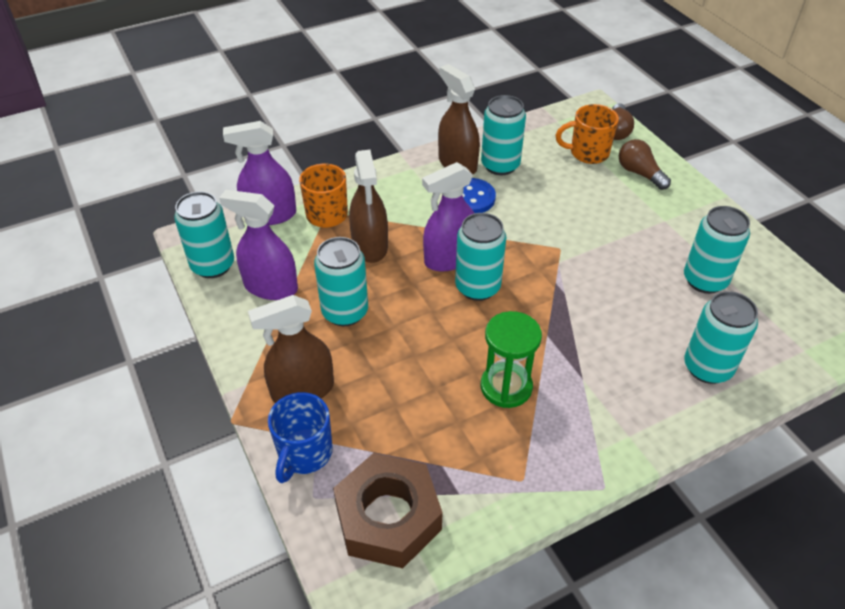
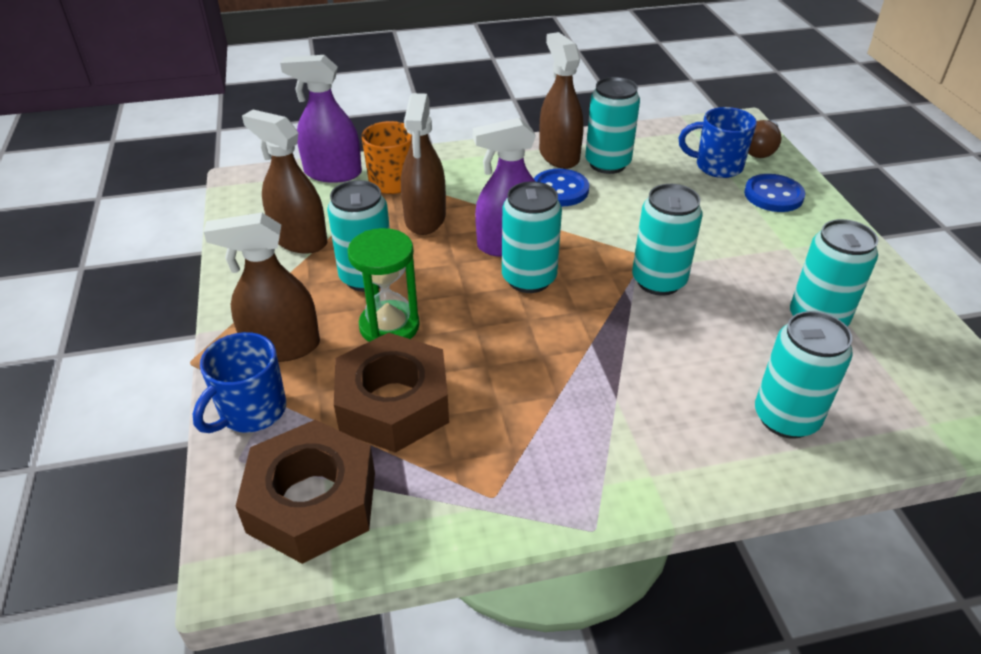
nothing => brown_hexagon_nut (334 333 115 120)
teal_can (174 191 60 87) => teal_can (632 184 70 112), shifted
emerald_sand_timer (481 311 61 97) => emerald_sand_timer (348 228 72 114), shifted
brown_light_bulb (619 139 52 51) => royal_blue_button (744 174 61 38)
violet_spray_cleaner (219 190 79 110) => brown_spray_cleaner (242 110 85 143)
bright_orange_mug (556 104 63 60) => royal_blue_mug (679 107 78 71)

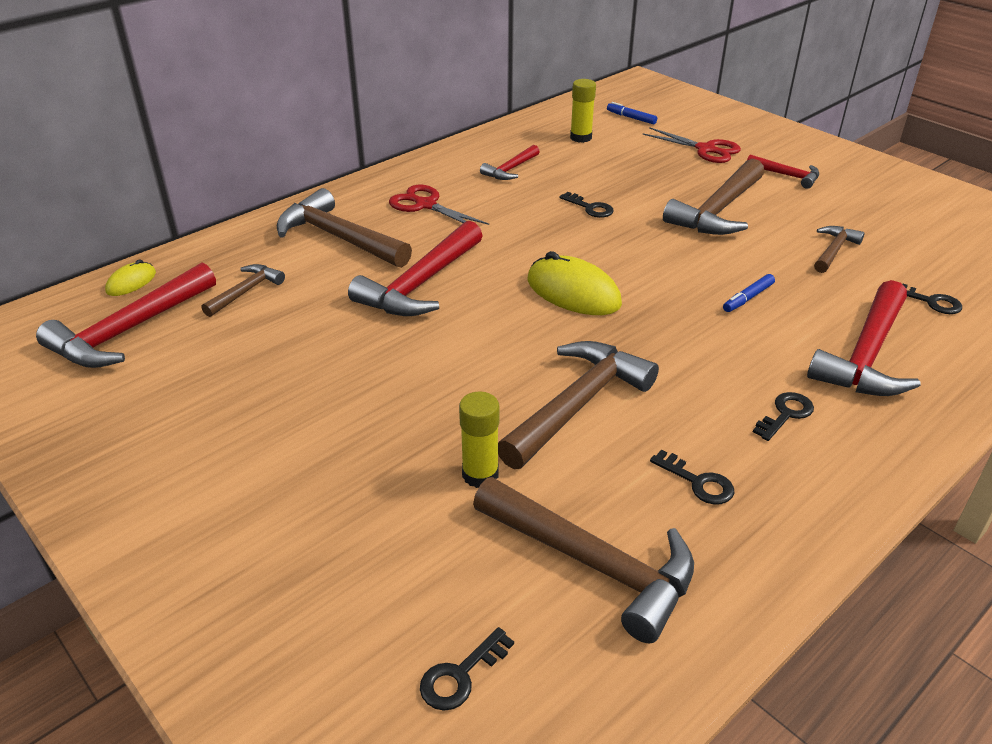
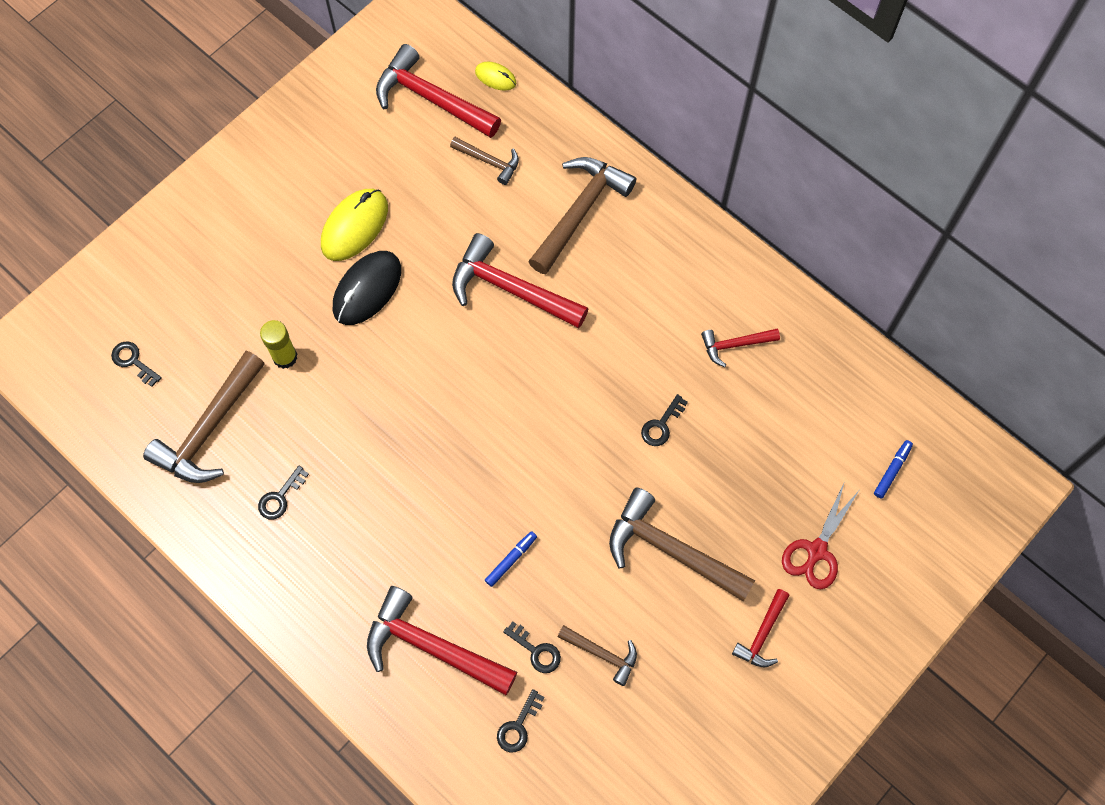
red_scissors (389 184 100 41) => nothing
brown_hammer (498 341 161 128) => nothing
bright_yellow_glue_stick (570 79 26 64) => nothing
nothing => ebony_PC_mouse (333 251 68 74)
bright_yellow_PC_mouse (528 251 94 64) => bright_yellow_PC_mouse (321 189 67 72), shifted
ebony_door_key (753 392 61 49) => ebony_door_key (503 621 58 52), shifted
red_hammer (480 145 60 35) => red_hammer (701 329 79 38), 45 degrees counterclockwise
royal_blue_felt_pen (723 274 52 38) => royal_blue_felt_pen (485 531 52 56), 90 degrees clockwise

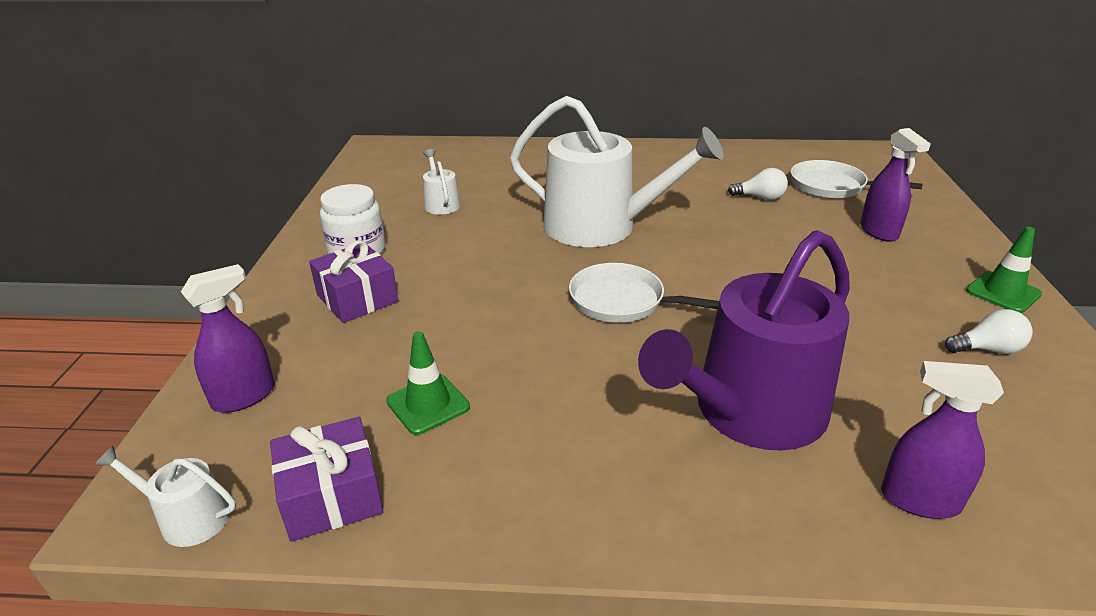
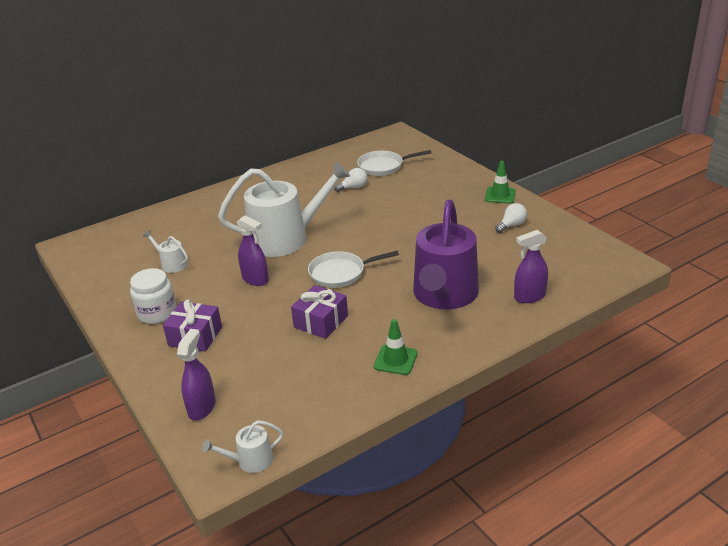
violet_present (270 417 114 125) => violet_present (291 285 57 54), shifted
emerald_safety_cone (386 331 84 104) => emerald_safety_cone (374 319 44 56), shifted
violet_spray_cleaner (860 128 71 114) => violet_spray_cleaner (237 215 32 71), shifted

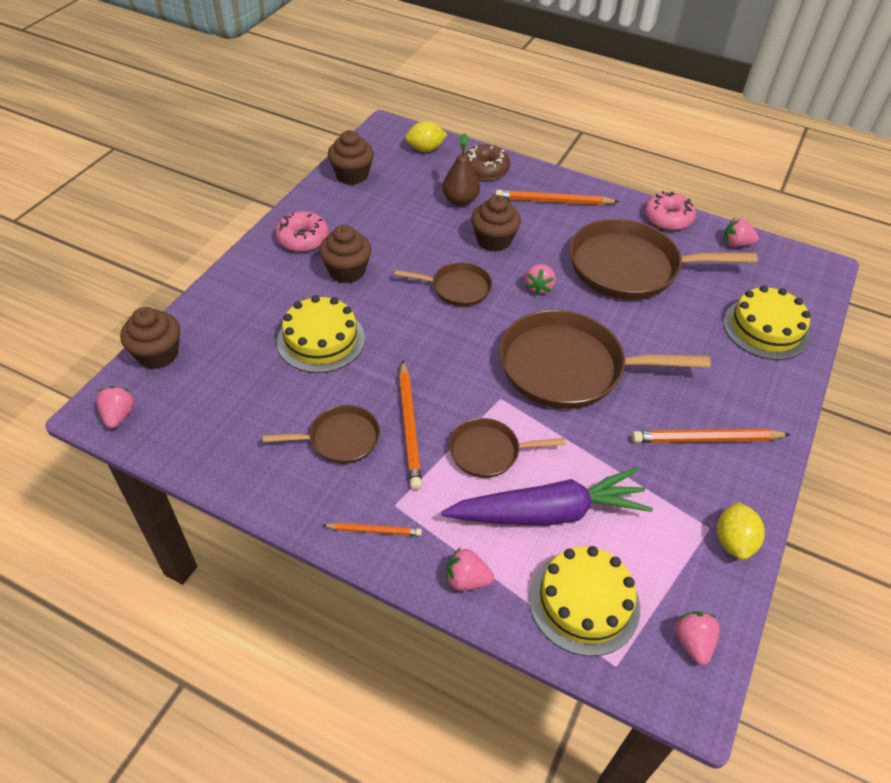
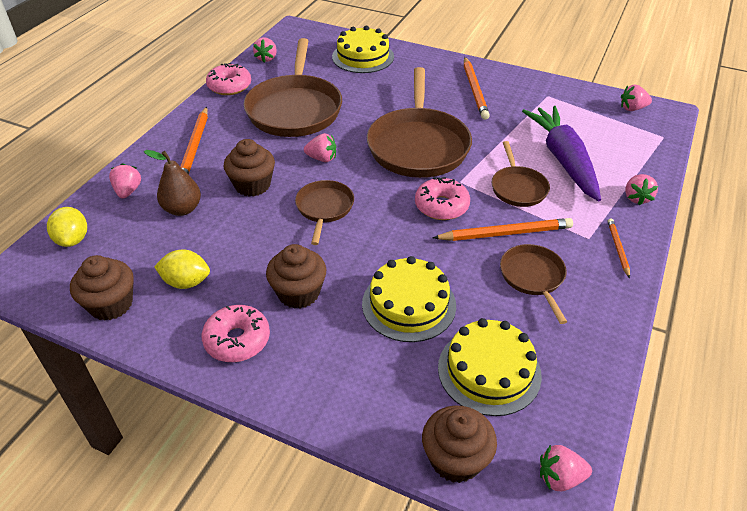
nothing => pink_doughnut (415 177 55 43)
bright_yellow_gateau (529 546 111 110) => bright_yellow_gateau (438 318 104 98), shifted
bright_yellow_toy_lemon (717 502 48 58) => bright_yellow_toy_lemon (154 249 56 40), shifted
brown_doughnut (465 145 45 35) => pink_berry (109 163 32 36)

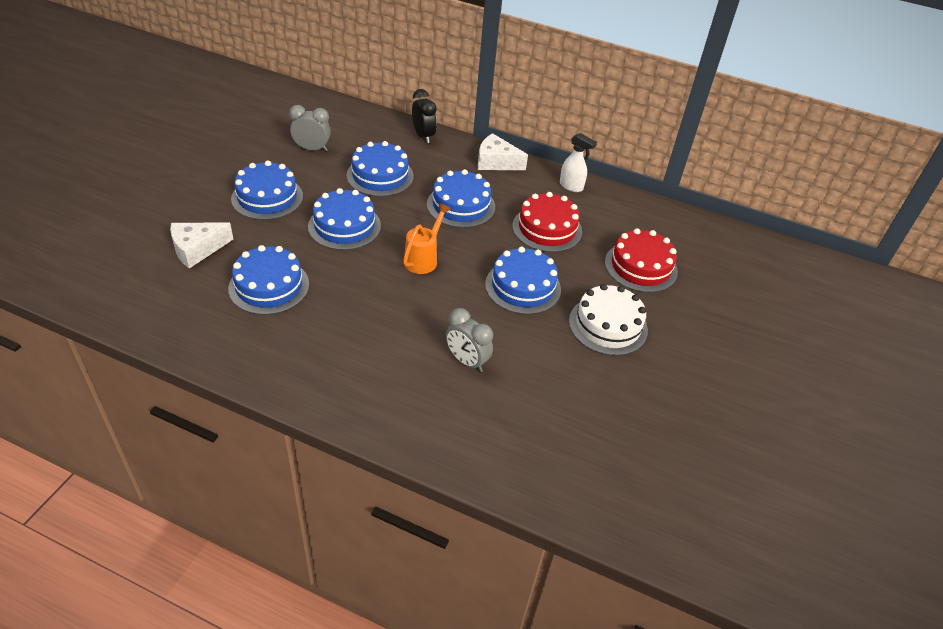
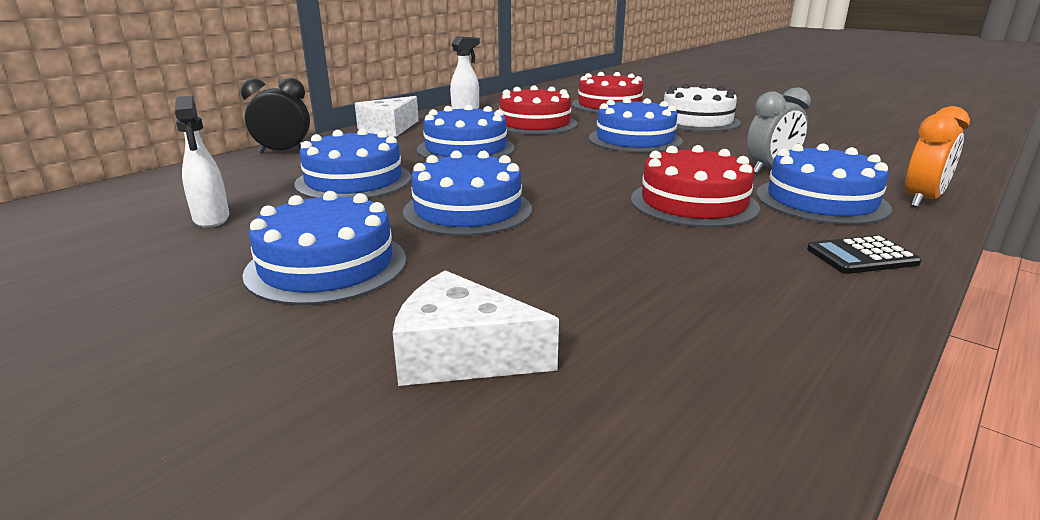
bright_orange_sprinkling_can (403 203 48 71) => nothing
nothing => red_gateau (631 145 129 83)
nothing => ebony_pocket_calculator (807 235 115 39)
nothing => bright_orange_alarm_clock (905 106 65 102)
royal_blue_gateau (228 245 81 70) => royal_blue_gateau (756 143 136 82), shifted
ash-grey_alarm_clock (289 105 42 47) => pure_white_spray_cleaner (175 96 55 132)
pure_white_cheese (170 222 63 47) => pure_white_cheese (393 270 166 116), 120 degrees clockwise

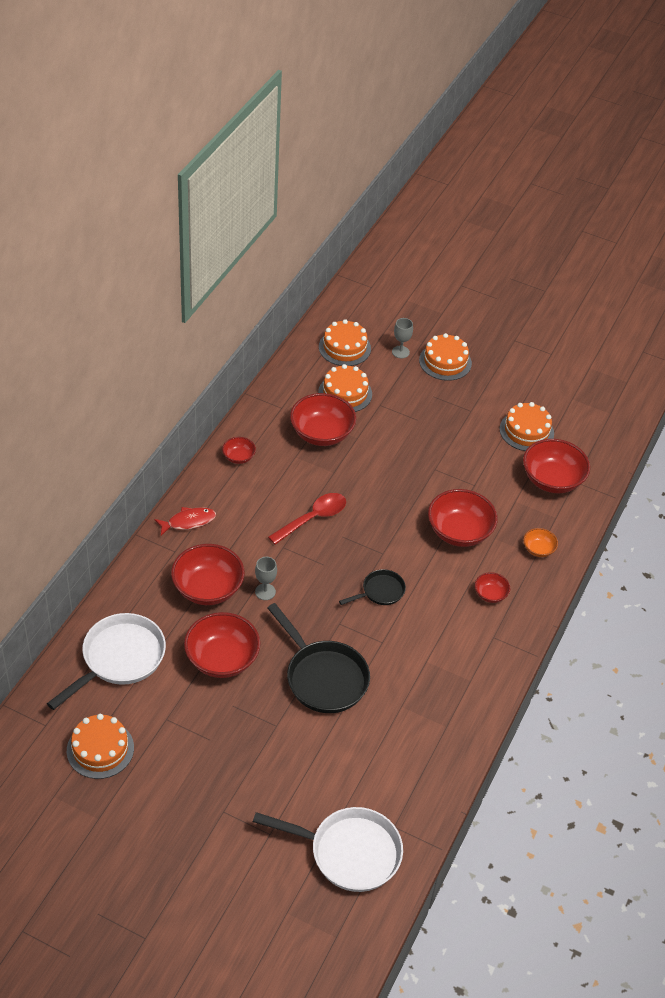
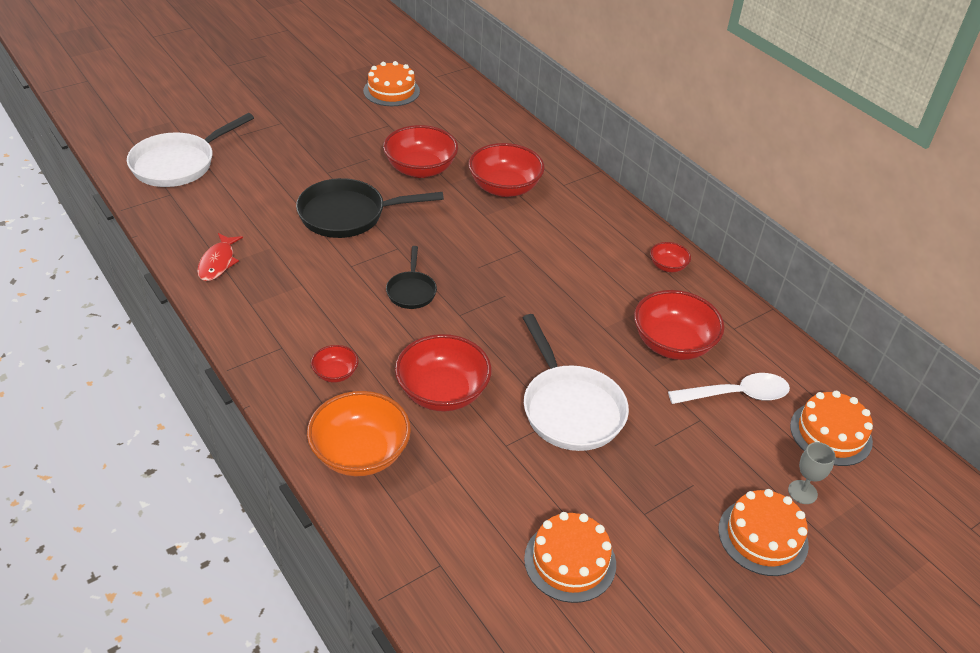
ash-grey_chalice (255 557 22 43) => nothing
red_teaspoon (268 493 78 52) => nothing
red_bowl (523 439 67 54) => nothing
pure_white_pan (47 613 119 97) => pure_white_pan (523 314 106 137), shifted
red_fish (154 507 62 29) => red_fish (197 233 46 48), shifted
bright_orange_gateau (318 364 54 48) => pure_white_teaspoon (668 373 122 31)
bright_orange_bowl (523 528 35 29) => bright_orange_bowl (307 391 104 85), x2.00

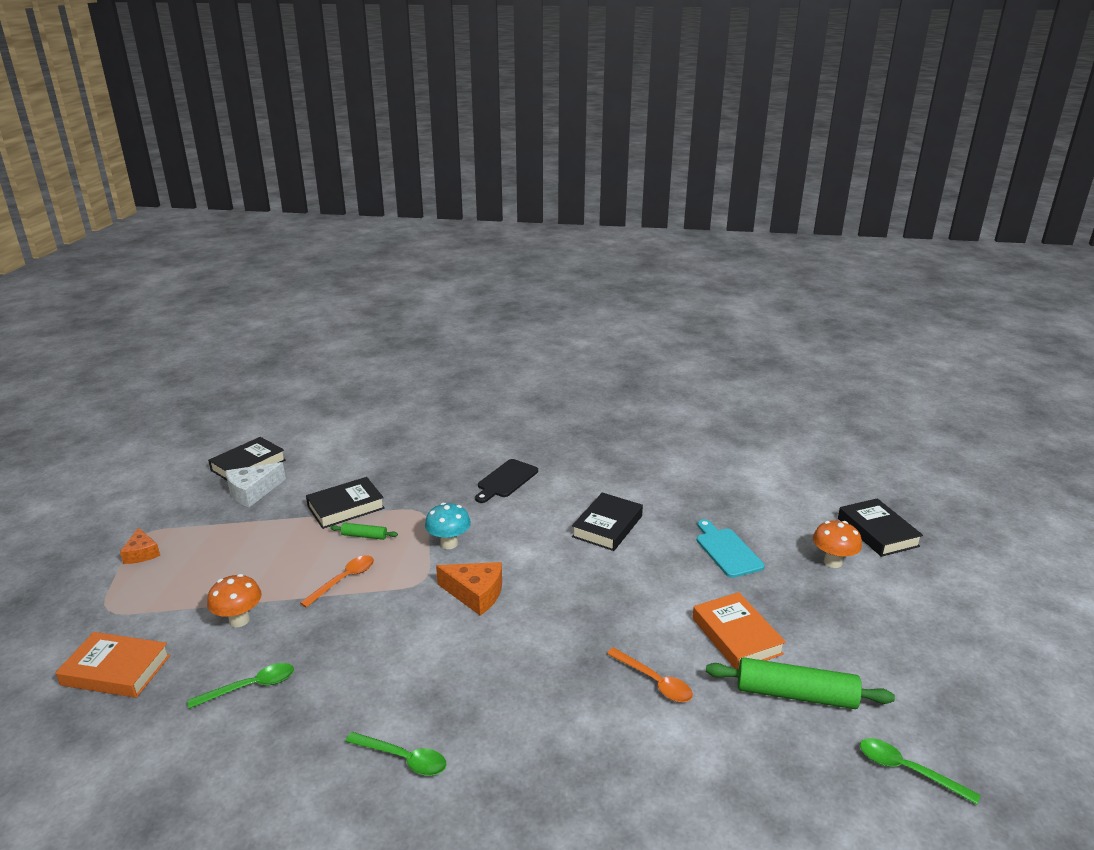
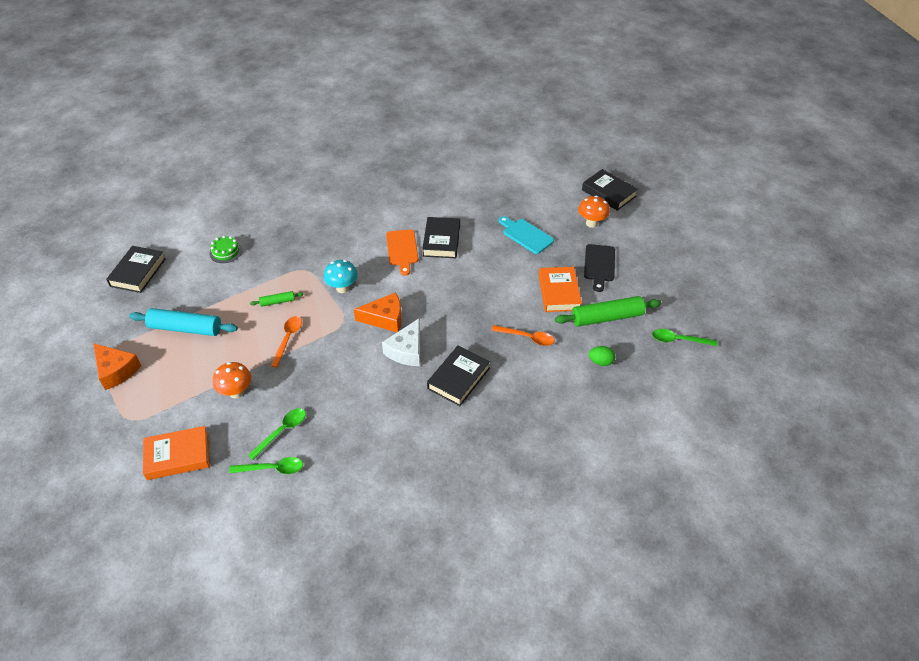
nothing => teal_dough_roller (129 308 109 28)
nothing => emerald_gateau (210 235 32 28)
nothing => bright_orange_cutting_board (386 229 32 47)
nothing => emerald_egg (589 346 26 20)
pure_white_cheese (226 462 60 45) => pure_white_cheese (382 319 38 47), shifted
ebony_hardcover (306 477 79 52) => ebony_hardcover (427 345 63 61), shifted
emerald_teaspoon (345 732 102 44) => emerald_teaspoon (229 457 74 17), shifted
ebony_cutting_board (475 459 63 44) => ebony_cutting_board (584 244 31 48), shifted
bright_orange_hardcover (692 592 94 77) => bright_orange_hardcover (539 267 43 45), 45 degrees clockwise
bright_orange_cheese (120 528 40 36) => bright_orange_cheese (93 343 49 47), x1.53

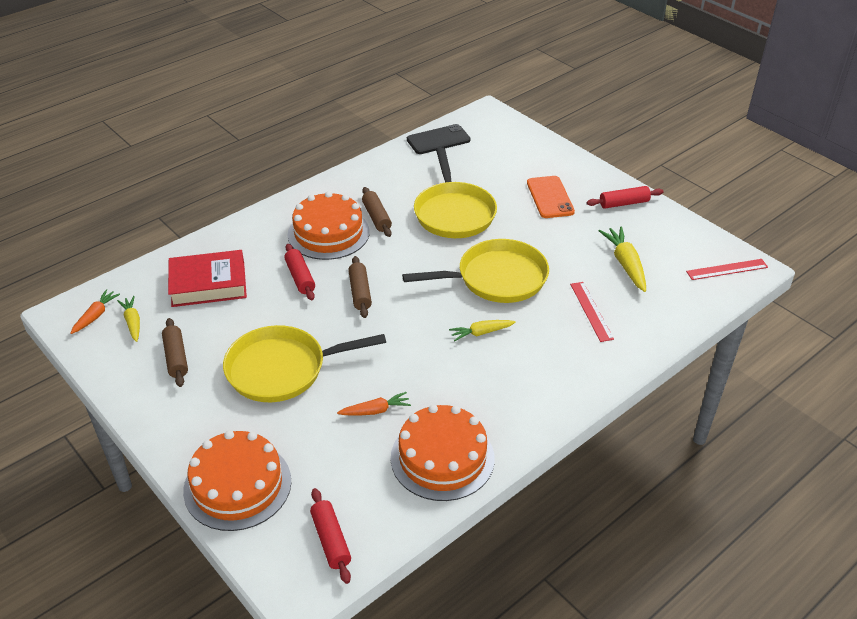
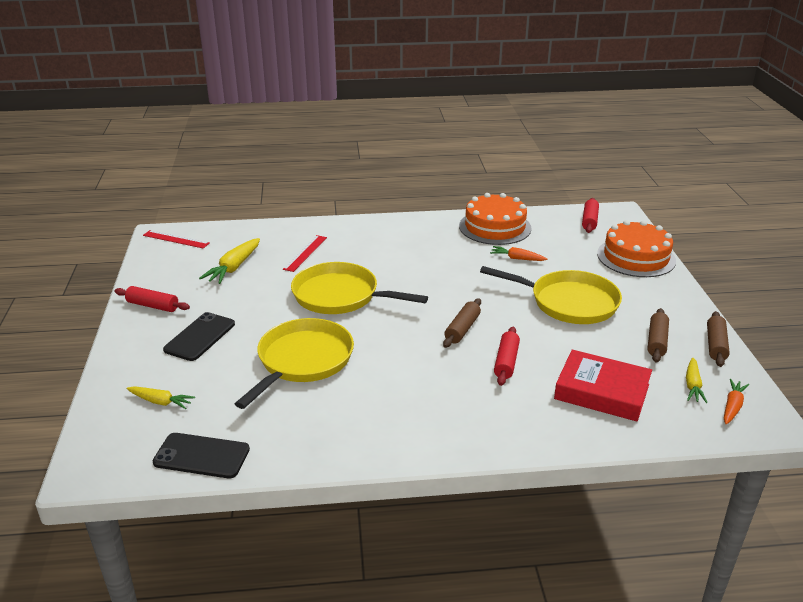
bright_orange_gateau (288 191 81 69) => nothing
brown_dough_roller (362 187 30 50) => brown_dough_roller (707 311 23 56), shifted
bright_yellow_carrot (449 320 67 21) => bright_yellow_carrot (127 386 68 23), shifted
bright_orange_phone (527 176 48 42) => ebony_phone (163 312 72 49)
bright_orange_carrot (70 289 50 45) => bright_orange_carrot (724 379 25 45), 150 degrees clockwise

